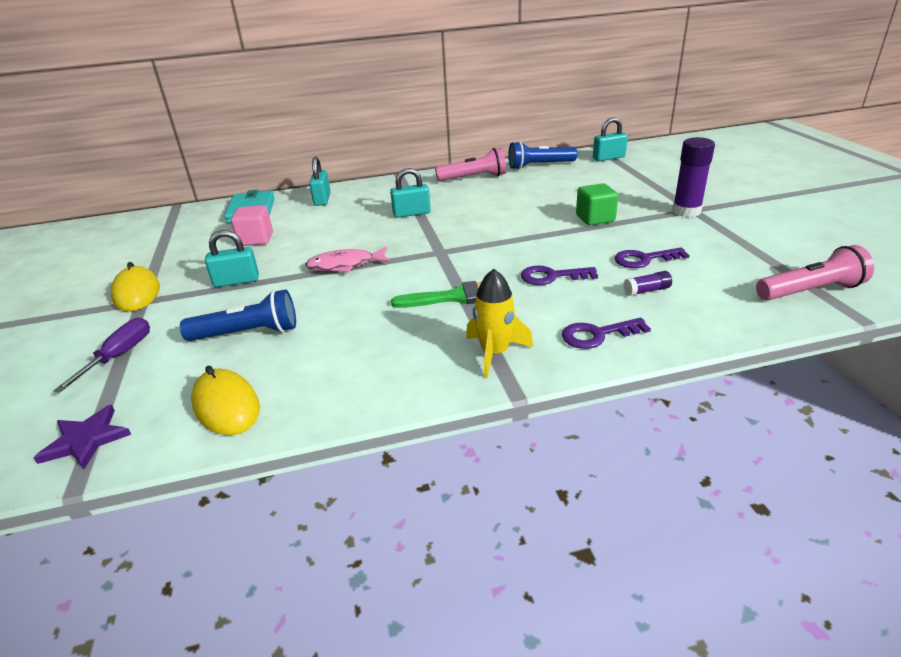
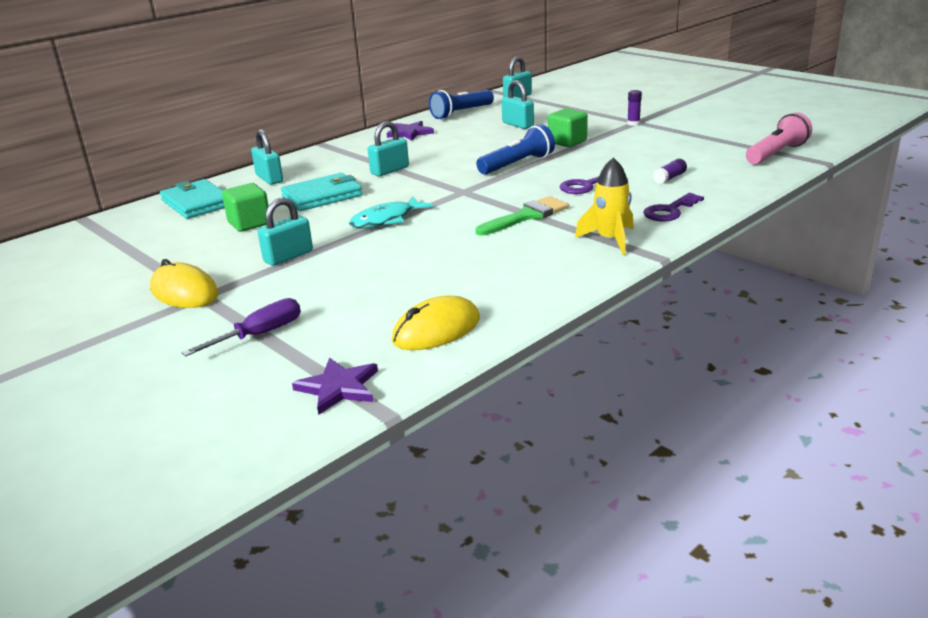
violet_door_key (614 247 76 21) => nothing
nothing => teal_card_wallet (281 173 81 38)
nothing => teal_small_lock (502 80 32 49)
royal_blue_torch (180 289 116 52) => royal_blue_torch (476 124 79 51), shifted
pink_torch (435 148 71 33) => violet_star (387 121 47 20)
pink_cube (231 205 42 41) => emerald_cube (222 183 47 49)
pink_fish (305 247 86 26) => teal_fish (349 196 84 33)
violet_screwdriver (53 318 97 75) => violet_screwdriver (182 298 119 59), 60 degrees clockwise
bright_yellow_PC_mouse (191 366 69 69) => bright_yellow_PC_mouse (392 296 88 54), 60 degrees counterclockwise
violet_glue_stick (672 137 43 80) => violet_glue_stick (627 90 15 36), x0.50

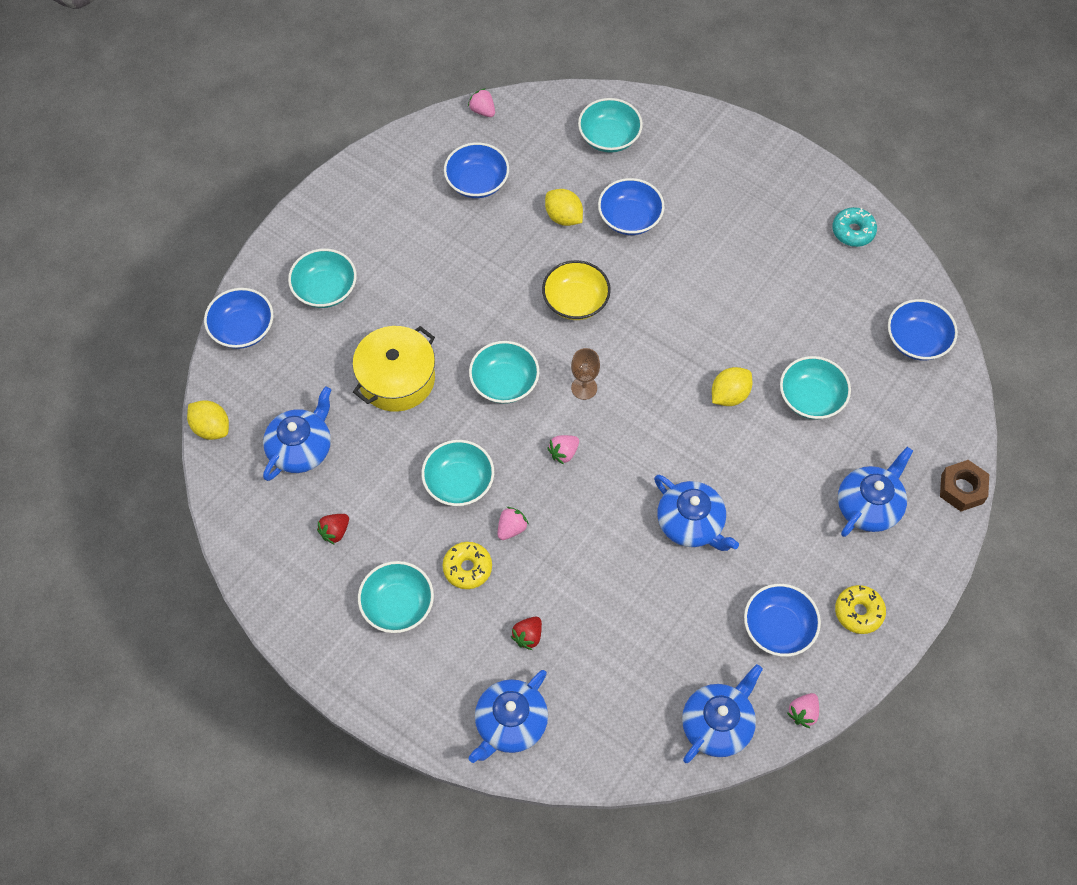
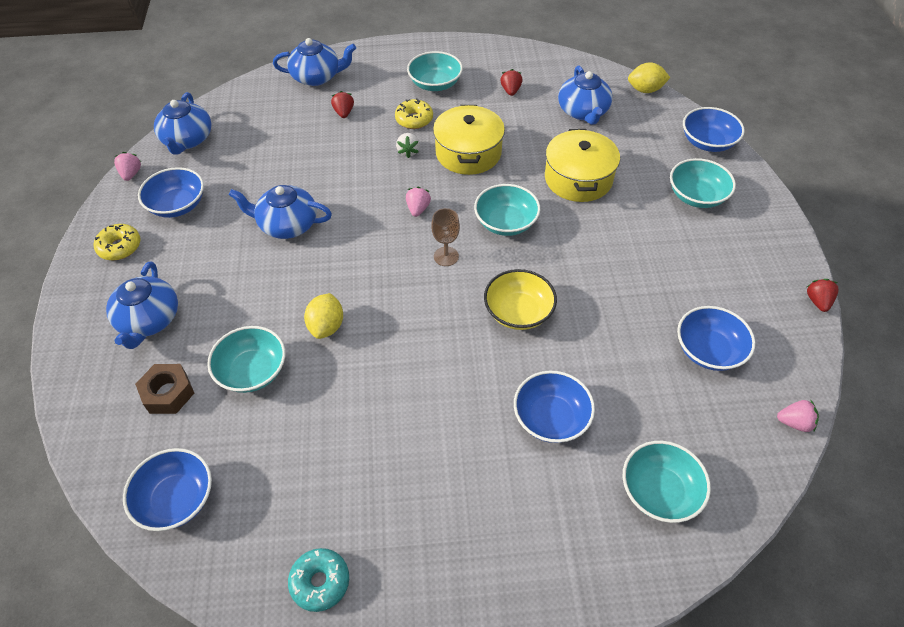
bright_yellow_toy_lemon (545 189 38 37) => nothing
nothing => red_berry (807 279 32 33)
brown_hexagon_nut (940 460 49 51) => brown_hexagon_nut (135 364 59 50), shifted
teal_bowl (421 440 73 66) => bright_yellow_pot (433 105 72 70)
pink_berry (497 507 32 33) => pure_white_berry (396 133 24 25)
royal_blue_tea_pot (469 670 79 93) => royal_blue_tea_pot (273 38 83 48), 90 degrees clockwise

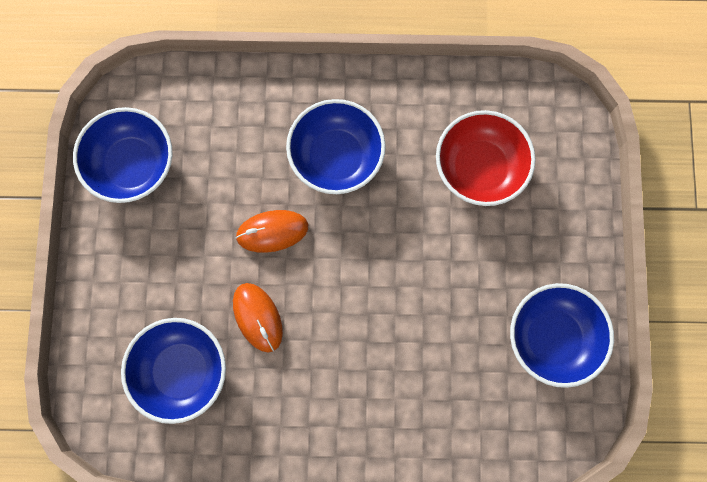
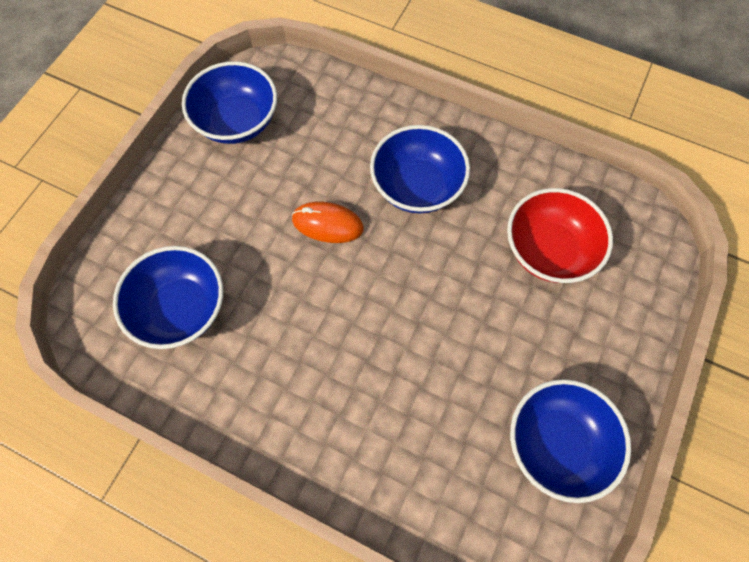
bright_orange_PC_mouse (233 283 50 70) => nothing

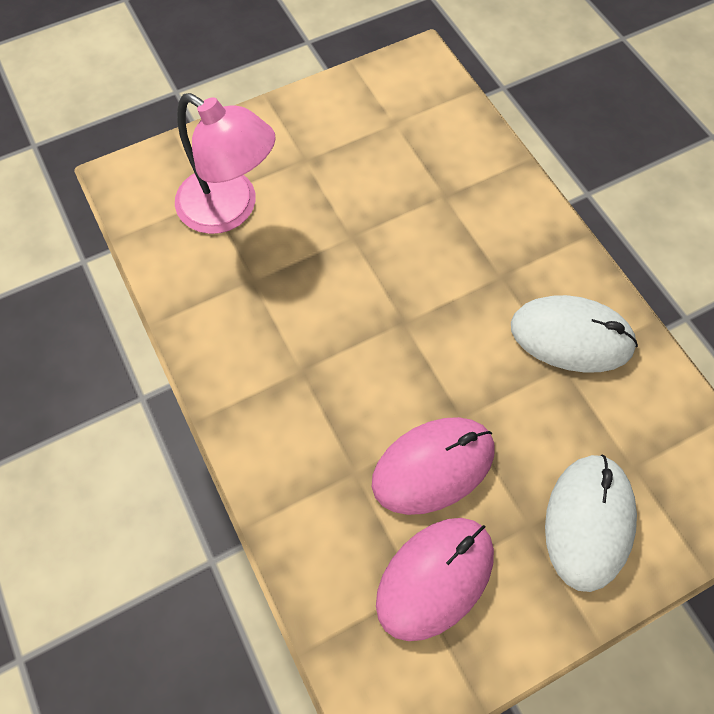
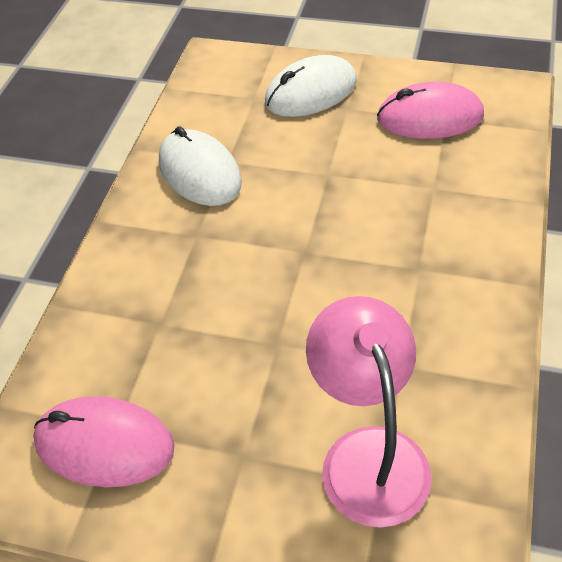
pink_PC_mouse (372 417 122 98) => pink_PC_mouse (33 396 142 91), shifted

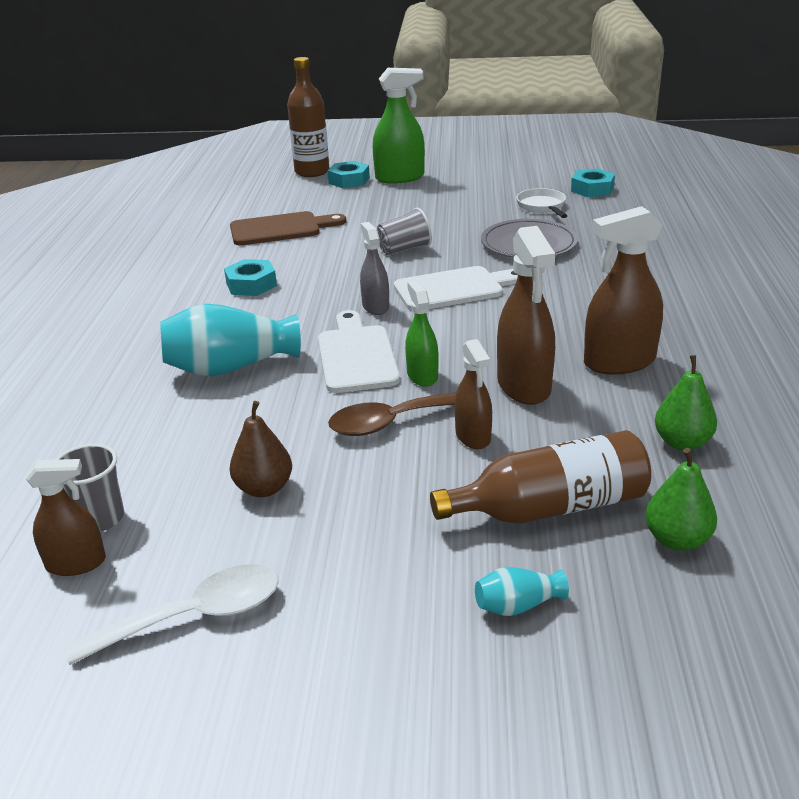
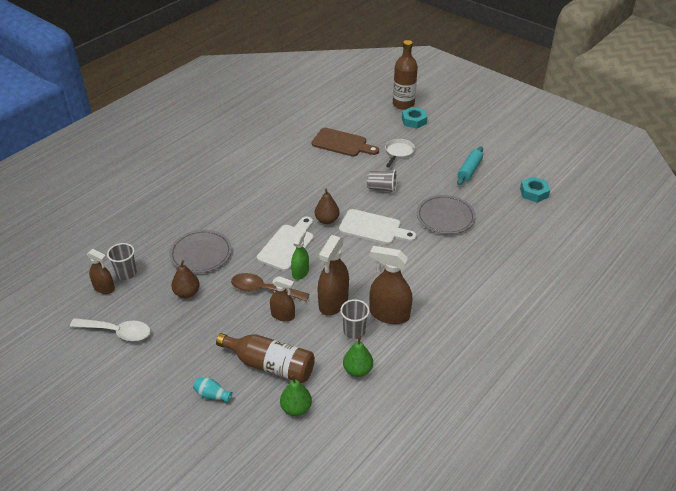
teal_vase (160 304 141 72) => nothing
teal_hexagon_nut (224 259 53 37) => nothing
emerald_spray_cleaner (373 68 52 116) => nothing
nothing => ash-grey_flat_dish (169 230 63 43)
nothing => ash-grey_beaker (340 299 30 40)
nothing => teal_dough_roller (457 146 26 39)
pure_white_pan (516 188 51 30) => pure_white_pan (385 139 30 28), shifted
ash-grey_spray_cleaner (360 222 30 93) => brown_pear_fruit (315 189 25 35)
brown_spray_cleaner (455 339 37 110) => brown_spray_cleaner (270 276 25 46), 90 degrees counterclockwise

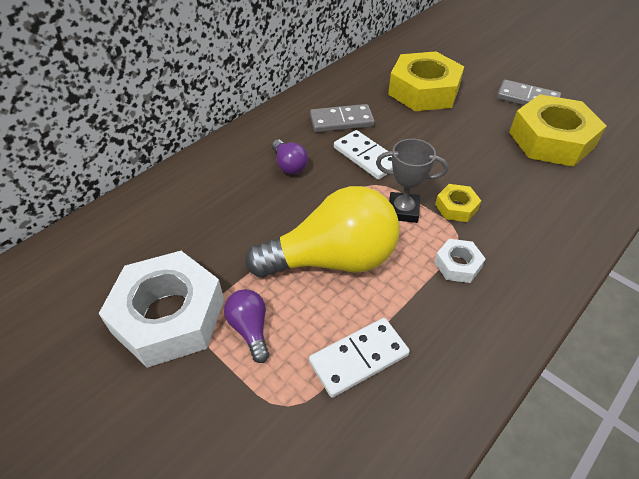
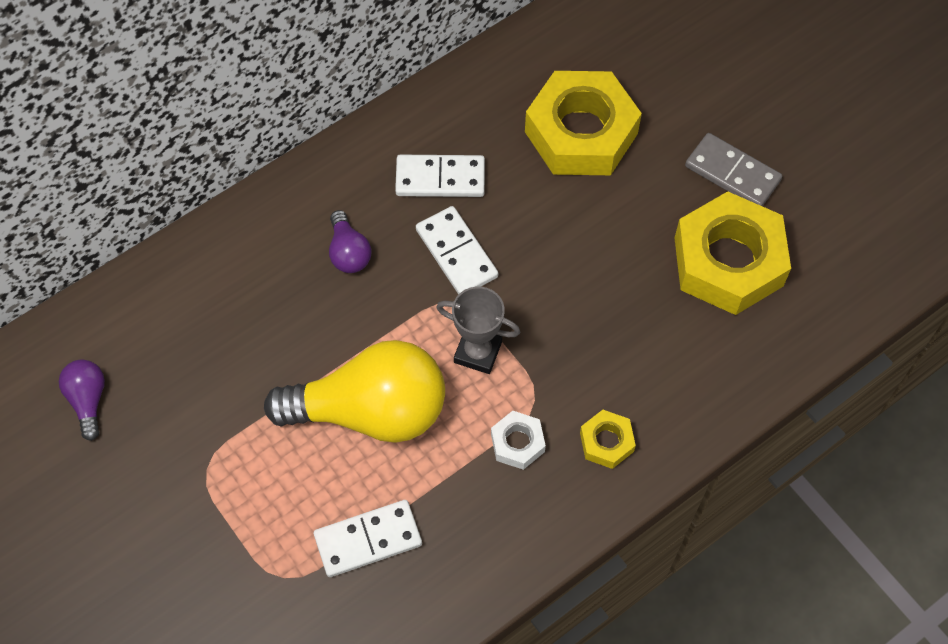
pure_white_hexagon_nut (99 251 125 117) => nothing
violet_light_bulb (224 289 45 74) => violet_light_bulb (59 360 46 81), shifted
bright_yellow_hexagon_nut (435 184 46 38) => bright_yellow_hexagon_nut (580 410 56 59), shifted
ash-grey_domino_piece (310 104 65 28) => pure_white_domino_piece (395 155 90 42)

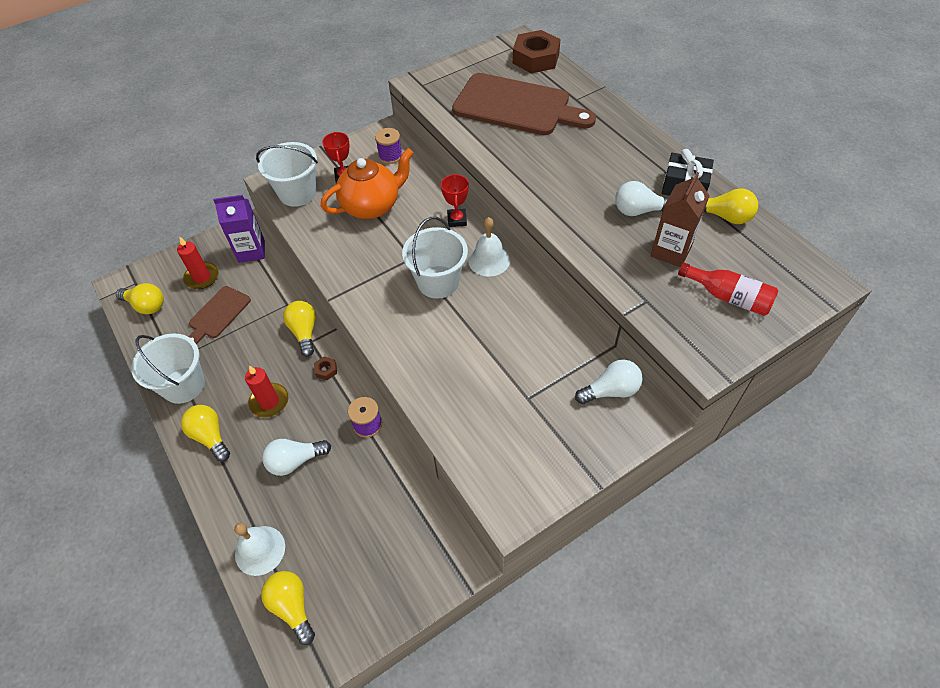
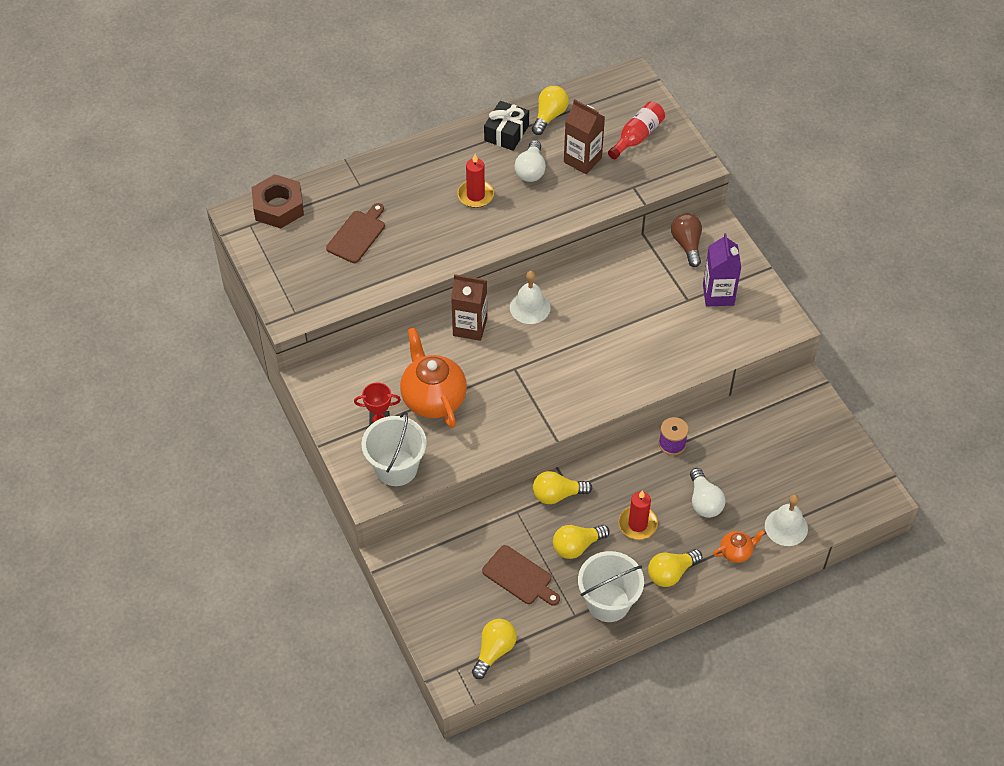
brown_hexagon_nut (314 357 23 23) => nothing
violet_spool (375 128 27 36) => nothing
pure_white_bucket (402 217 66 82) => nothing
nothing => bright_orange_tea_pot (713 530 52 33)
red_candle (177 236 42 53) => red_candle (457 154 37 54), shifted
violet_milk_carton (213 195 52 68) => violet_milk_carton (703 233 38 73), shifted
bright_yellow_light_bulb (261 571 54 74) => bright_yellow_light_bulb (553 525 57 34), shifted
red_prize_cup (441 174 28 53) => brown_milk_carton (451 274 36 67)
pure_white_light_bulb (575 359 68 45) => brown_light_bulb (671 213 31 54)
brown_cutting_board (452 73 144 62) => brown_cutting_board (326 203 59 60), x0.52

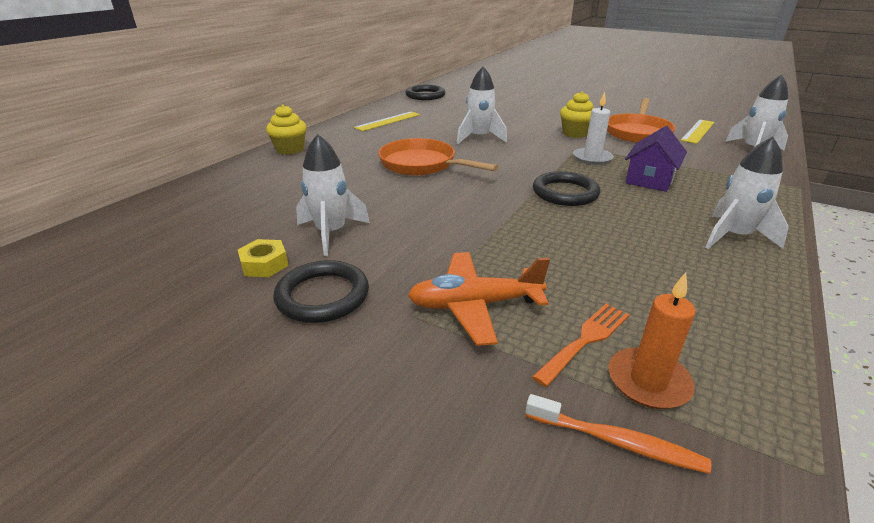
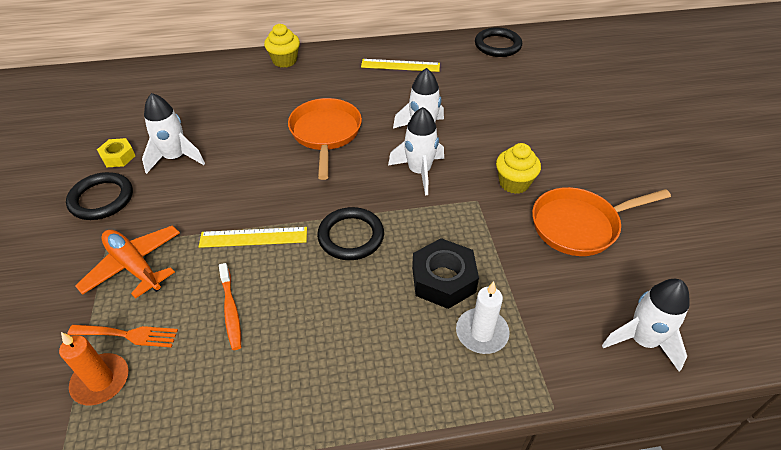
bright_orange_dental_brush (526 394 185 80) => bright_orange_dental_brush (219 263 22 87), shifted
pure_white_candle (573 92 41 73) => pure_white_candle (456 281 54 73), shifted
bright_yellow_ruler (681 120 33 24) => bright_yellow_ruler (199 227 108 21), shifted
pure_white_rocket (706 136 83 113) => pure_white_rocket (388 107 56 88), shifted
violet_cottage (625 126 62 66) => ebony_hexagon_nut (412 238 67 71)

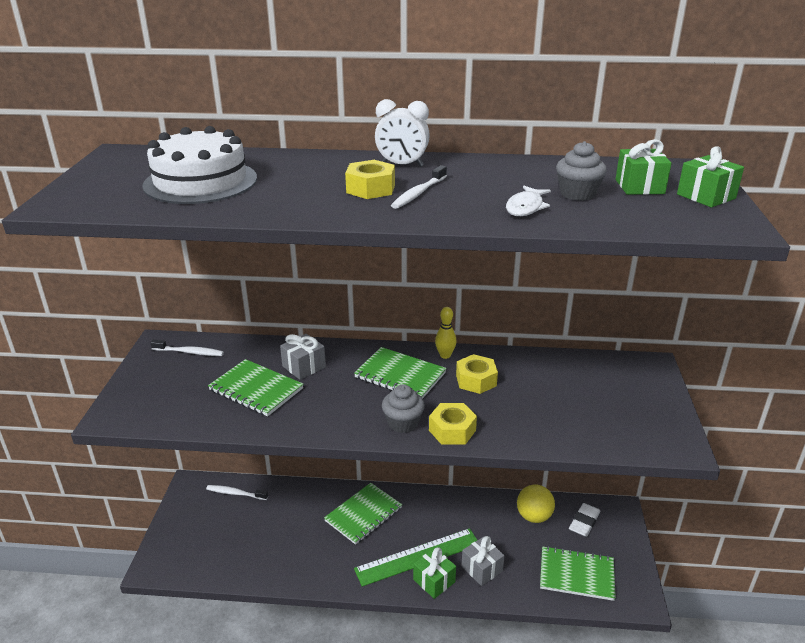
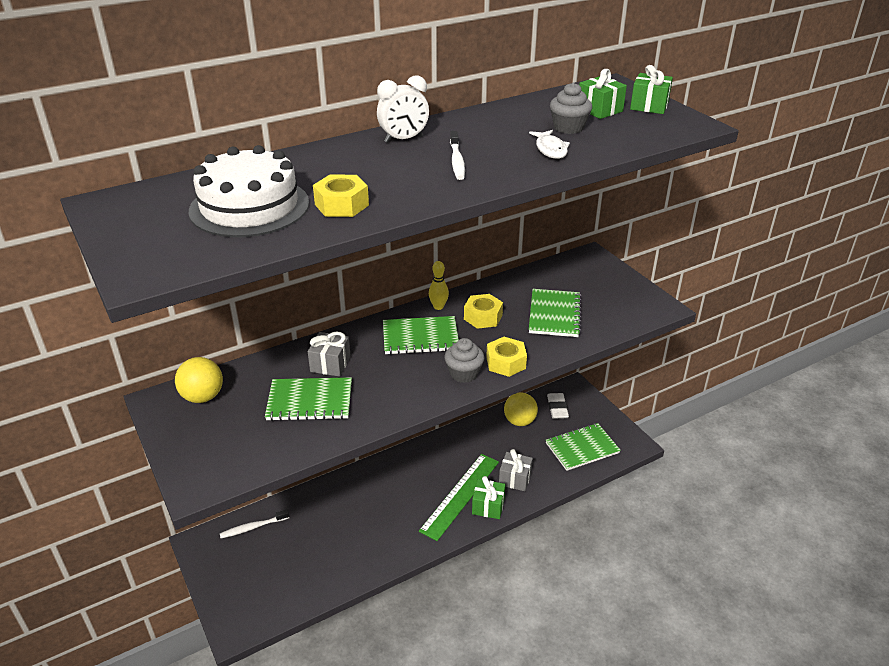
emerald_notepad (324 483 78 62) => emerald_notepad (529 289 53 48), shifted
bright_yellow_hexagon_nut (345 160 50 39) => bright_yellow_hexagon_nut (313 174 56 43), shifted
pure_white_dental_brush (150 340 74 16) => bright_yellow_ball (175 357 48 46)

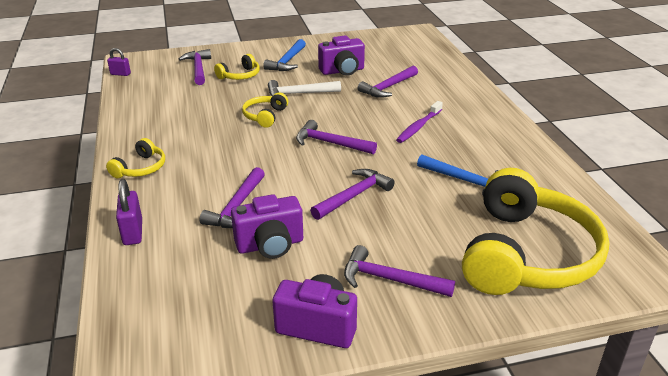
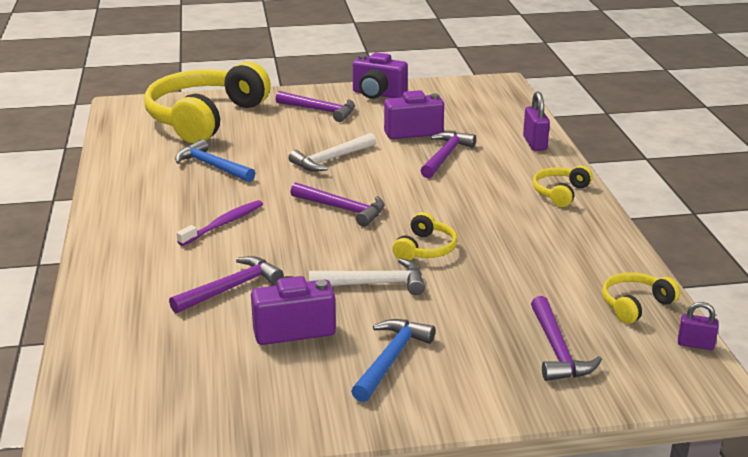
bright_yellow_headphones (214 54 46 26) => bright_yellow_headphones (602 272 78 52), shifted
violet_hammer (310 169 85 51) => pure_white_hammer (288 133 88 39)

